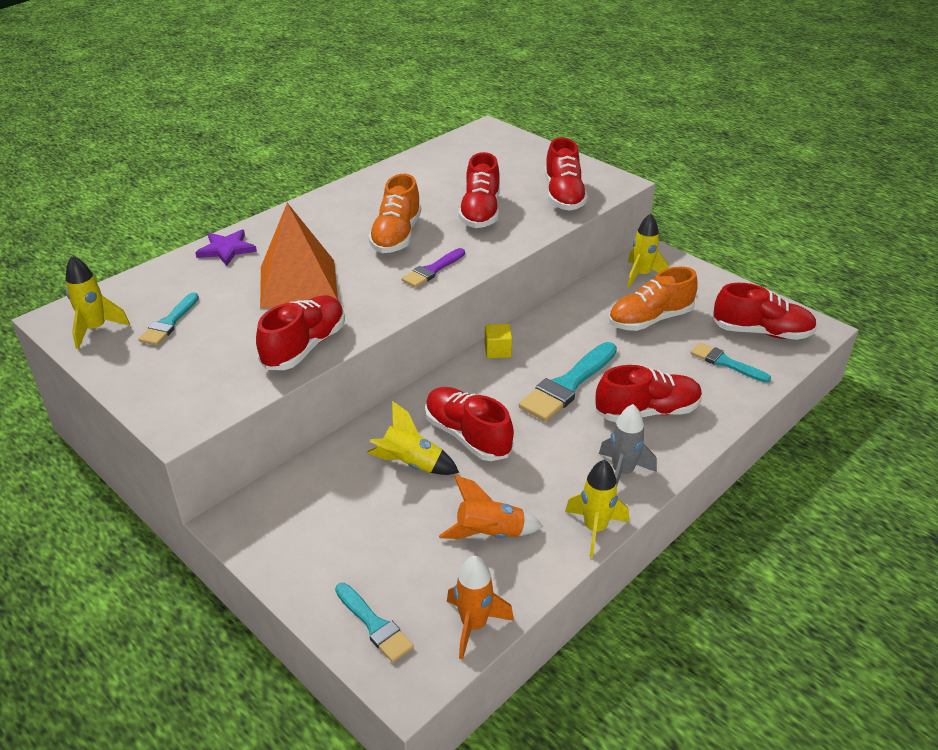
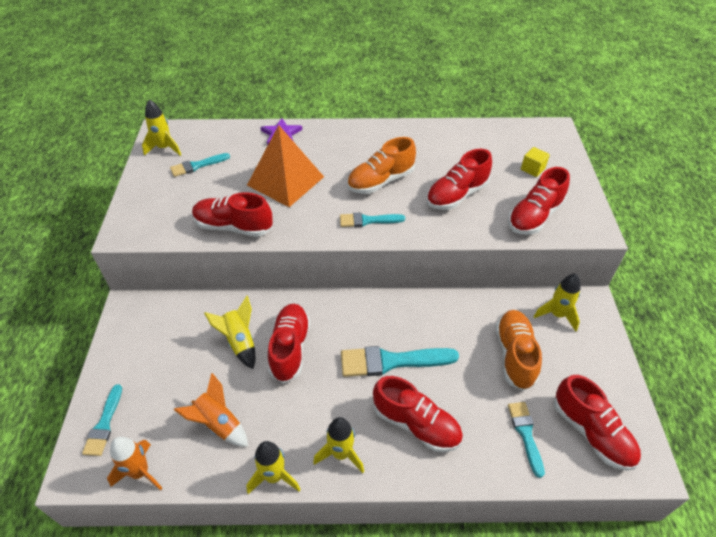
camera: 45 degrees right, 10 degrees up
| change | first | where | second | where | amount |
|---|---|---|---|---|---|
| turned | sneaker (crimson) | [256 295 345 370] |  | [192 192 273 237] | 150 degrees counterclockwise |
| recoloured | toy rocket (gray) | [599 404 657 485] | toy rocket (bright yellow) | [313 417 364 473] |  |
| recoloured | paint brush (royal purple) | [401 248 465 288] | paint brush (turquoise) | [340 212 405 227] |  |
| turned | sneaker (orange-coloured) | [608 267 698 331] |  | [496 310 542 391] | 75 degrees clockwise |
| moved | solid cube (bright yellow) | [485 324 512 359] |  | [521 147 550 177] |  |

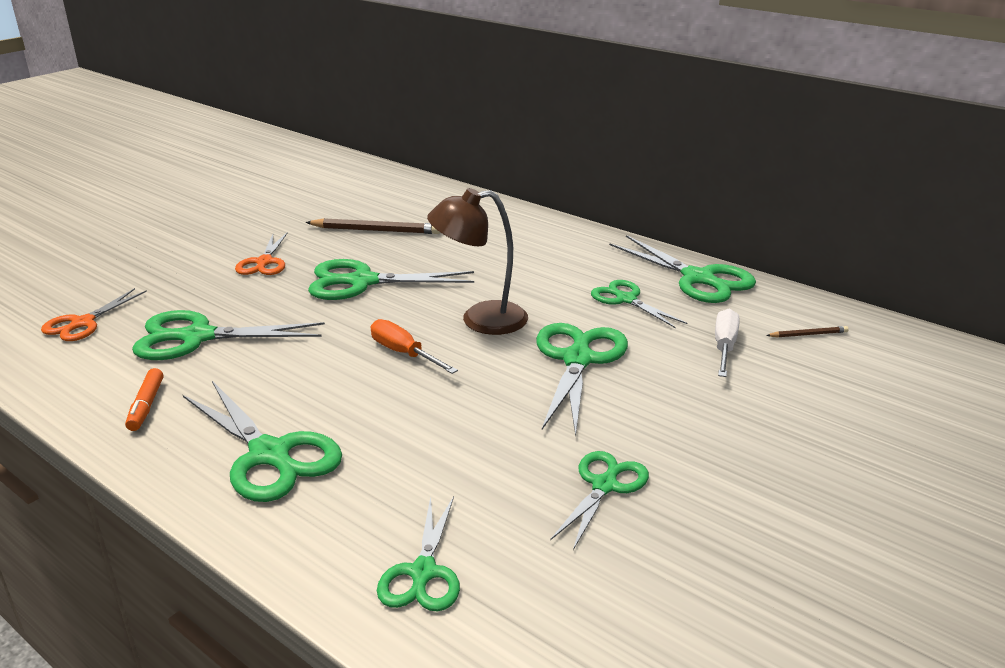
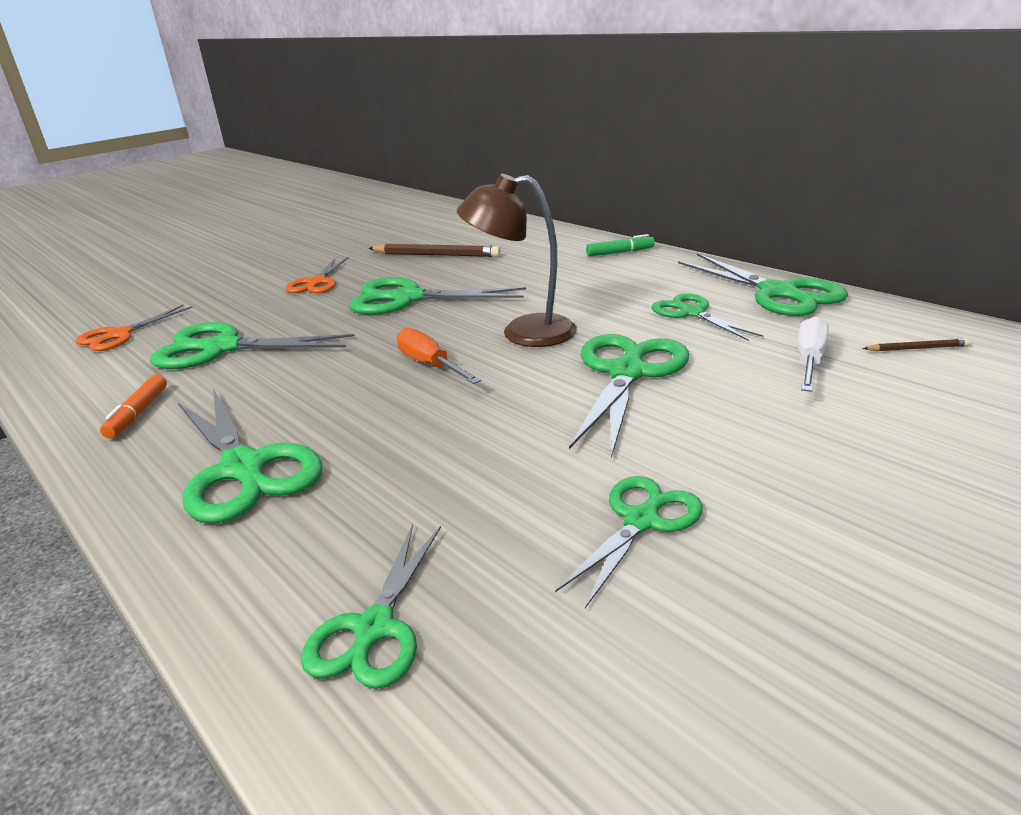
camera: 10 degrees right, 0 degrees up
| change | first | where | second | where | amount |
|---|---|---|---|---|---|
| added |  |  | felt pen (emerald) | [586 234 655 256] |  |

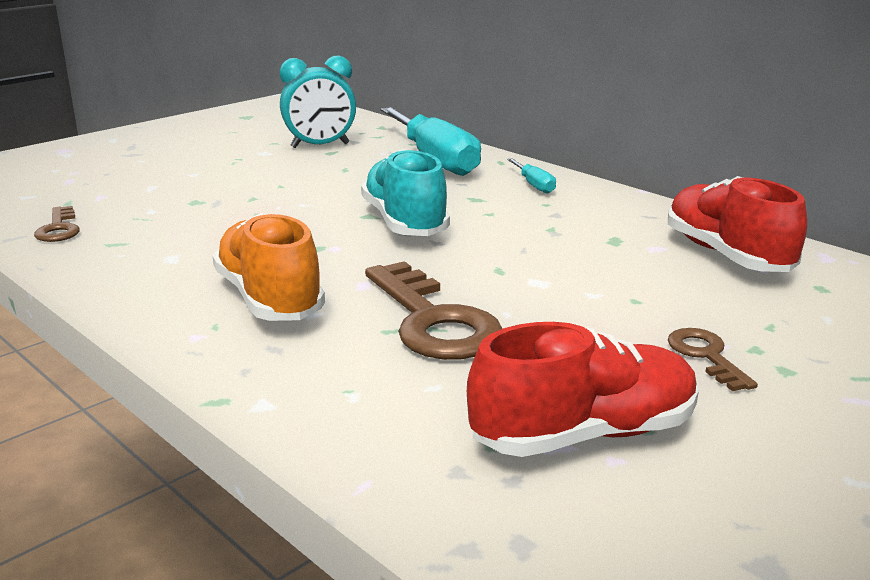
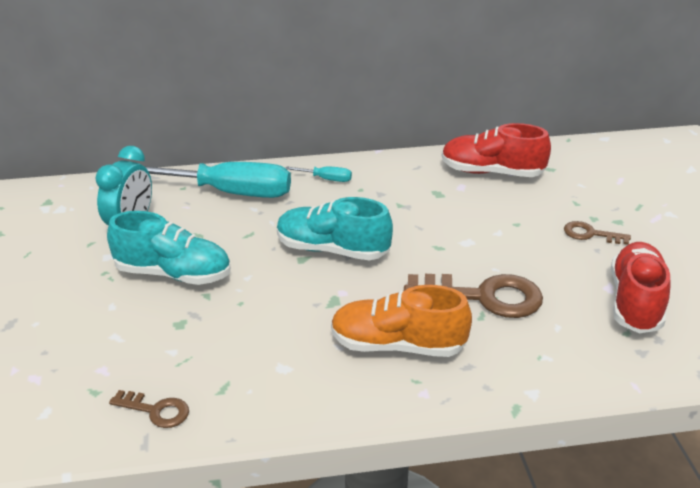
camera: 55 degrees left, 10 degrees up
| change | first | where | second | where | amount |
|---|---|---|---|---|---|
| added |  |  | sneaker (turquoise) | [107 211 230 285] |  |

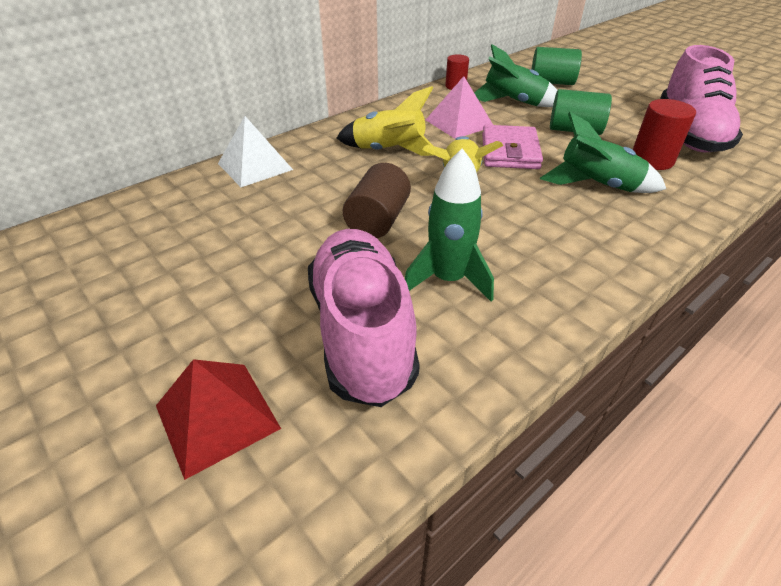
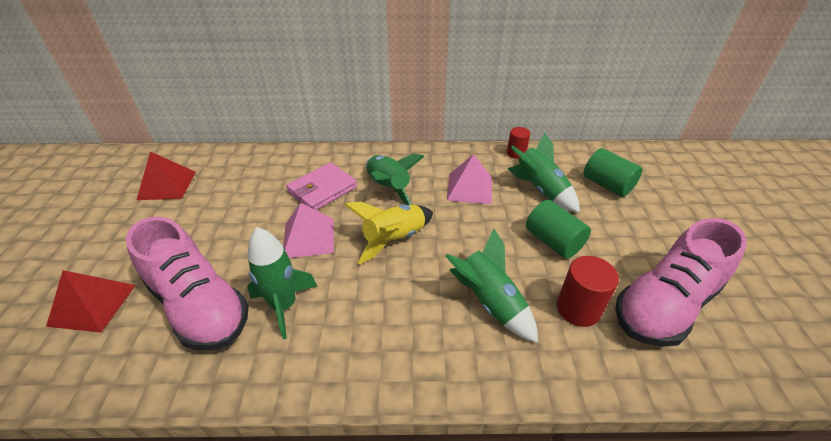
camera: 40 degrees right, 0 degrees up
| change | first | where | second | where | amount |
|---|---|---|---|---|---|
| turned | sneaker (rose-pink) | [308 229 420 407] |  | [126 217 249 351] | 105 degrees clockwise |
| added |  |  | pyramid shape (crimson) | [137 152 196 200] |  |
| replaced | solid cylinder (dark brown) | [343 163 411 238] | pyramid shape (rose-pink) | [283 203 334 258] |  |
| moved | billfold (rose-pink) | [482 125 543 169] |  | [286 162 357 210] |  |
| recoloured | toy rocket (bright yellow) | [337 86 434 156] | toy rocket (emerald) | [366 153 424 205] |  |
| removed | pyramid shape (pure white) | [218 116 293 187] |  |  |  |

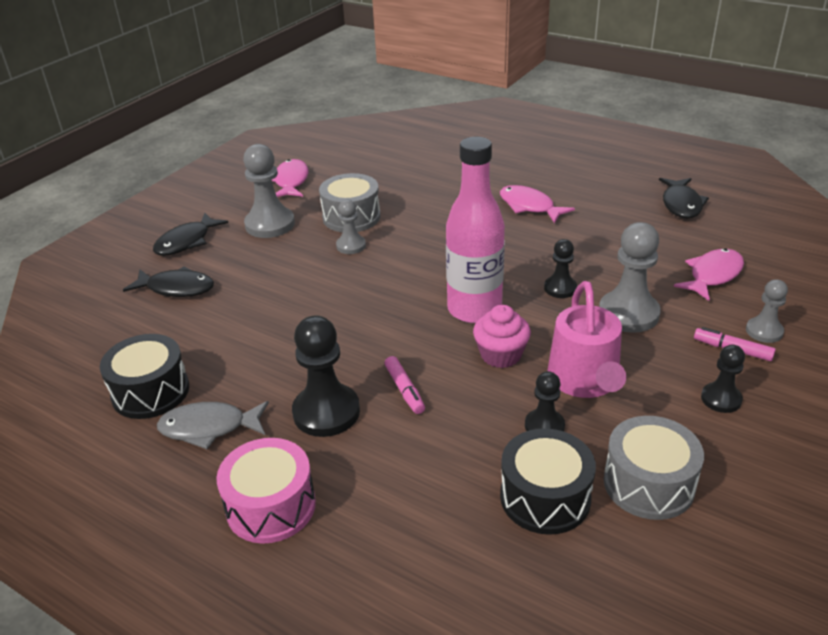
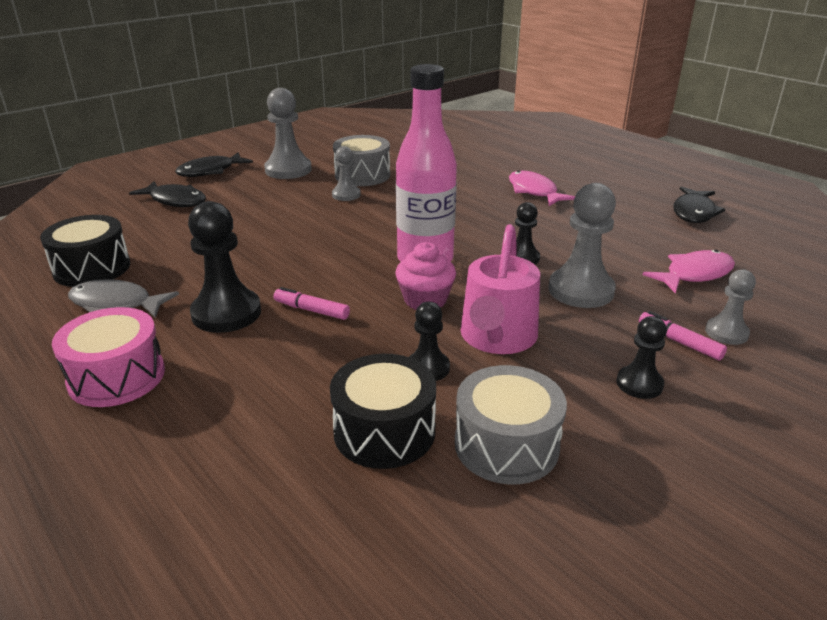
camera: 15 degrees right, 5 degrees down
| change | first | where | second | where | amount |
|---|---|---|---|---|---|
| turned | felt pen (rose-pink) | [385 356 425 414] |  | [274 287 350 320] | 120 degrees clockwise |
| removed | fish (rose-pink) | [272 159 309 197] |  |  |  |

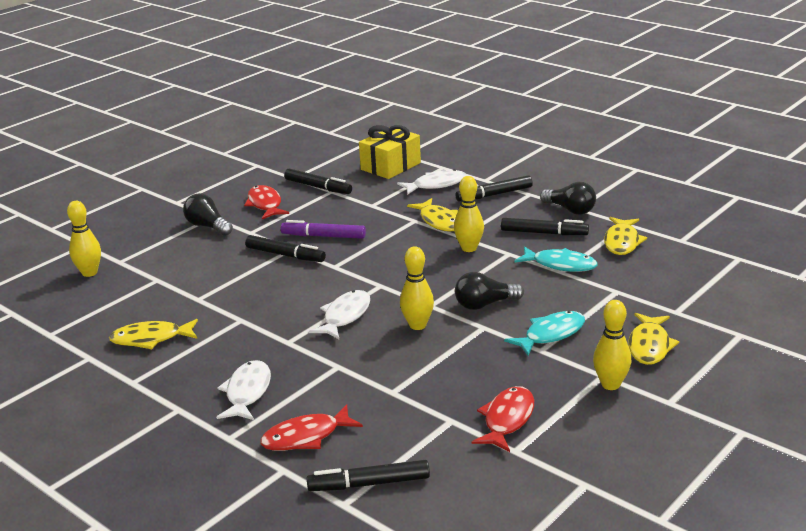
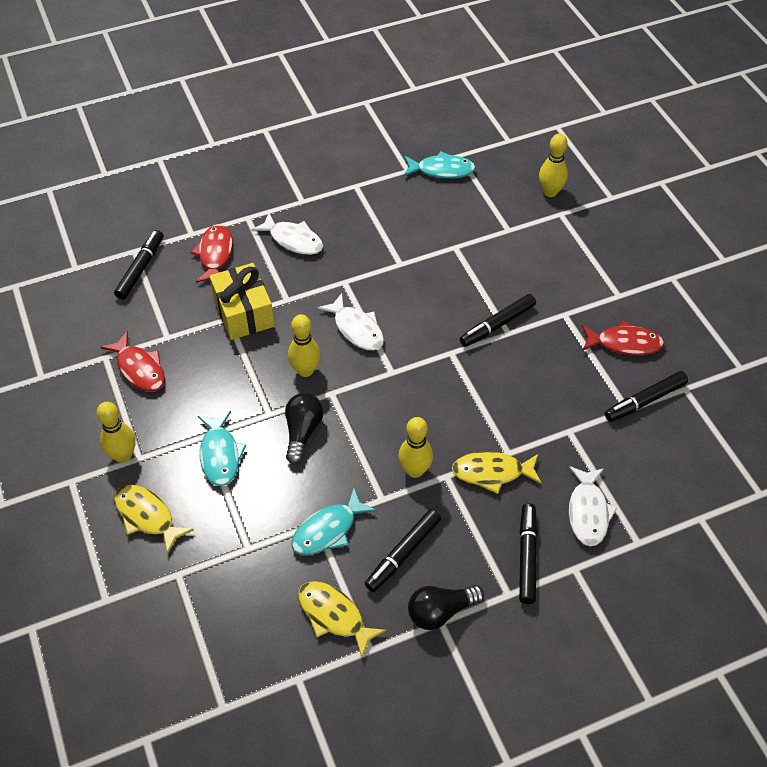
camera: 115 degrees right, 25 degrees up
| change | first | where | second | where | amount |
|---|---|---|---|---|---|
| moved | present (bright yellow) | [359 125 421 179] |  | [209 263 275 340] |  |
| added |  |  | fish (turquoise) | [403 151 476 179] |  |
| removed | fish (bright yellow) | [109 319 198 349] |  |  |  |
| removed | light bulb (ebony) | [183 193 233 236] |  |  |  |
| removed | felt pen (royal purple) | [281 220 366 239] |  |  |  |

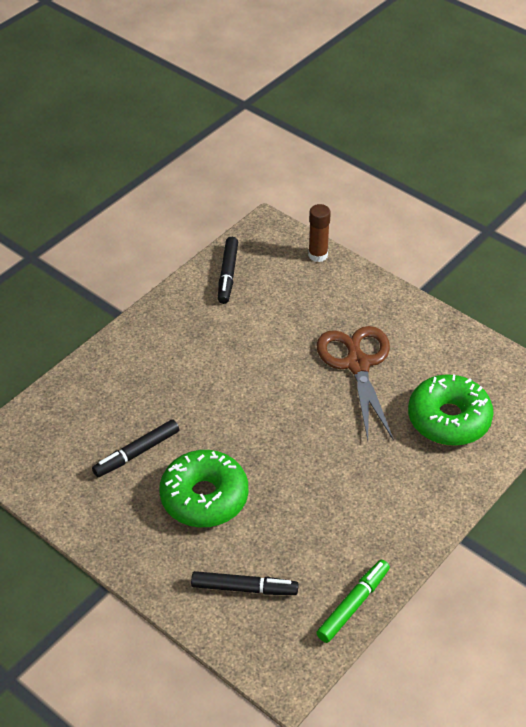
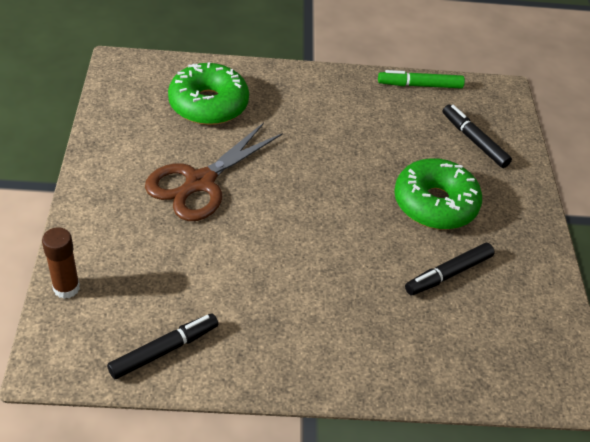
camera: 135 degrees left, 0 degrees up
| change | first | where | second | where | amount |
|---|---|---|---|---|---|
| turned | felt pen (ebony) | [92 419 179 477] |  | [405 243 495 295] | 135 degrees clockwise |

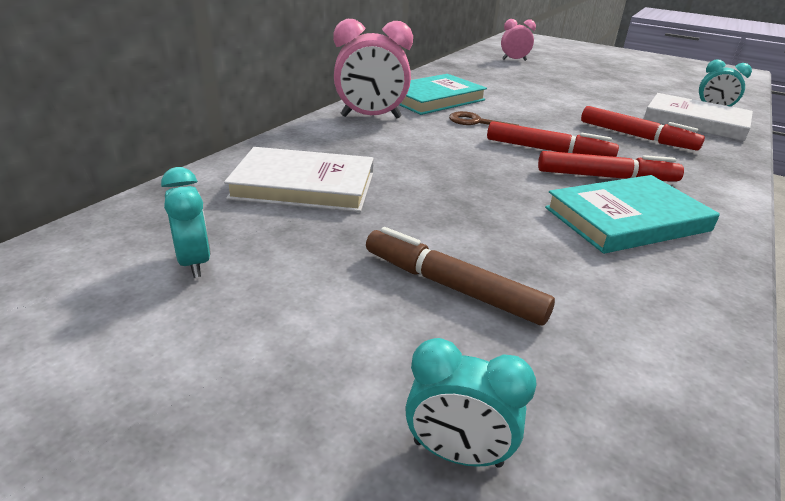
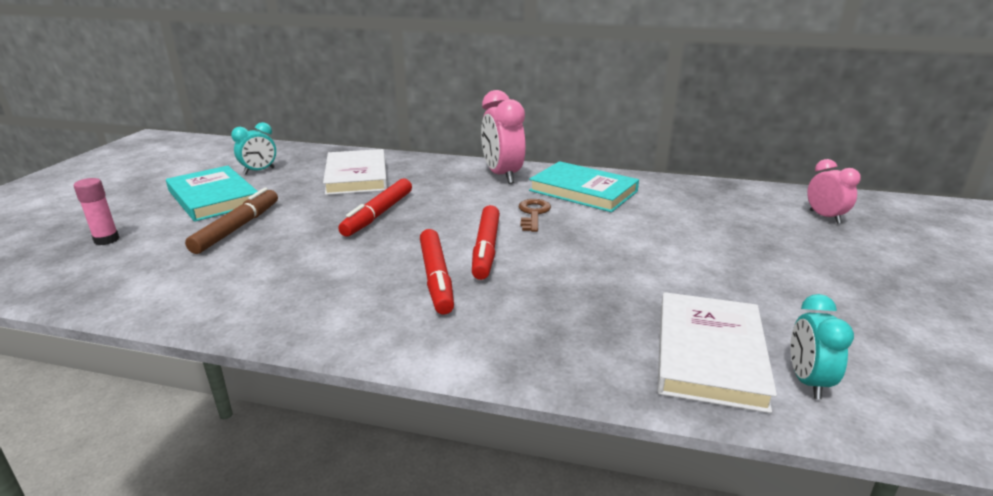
camera: 75 degrees right, 5 degrees down
| change | first | where | second | where | amount |
|---|---|---|---|---|---|
| replaced | bedside clock (turquoise) | [405 338 537 468] | stick of glue (rose-pink) | [74 178 119 245] |  |
| moved | hardcover (turquoise) | [545 175 720 254] |  | [166 166 258 222] |  |
| moved | felt pen (crimson) | [581 106 705 150] |  | [338 179 412 237] |  |

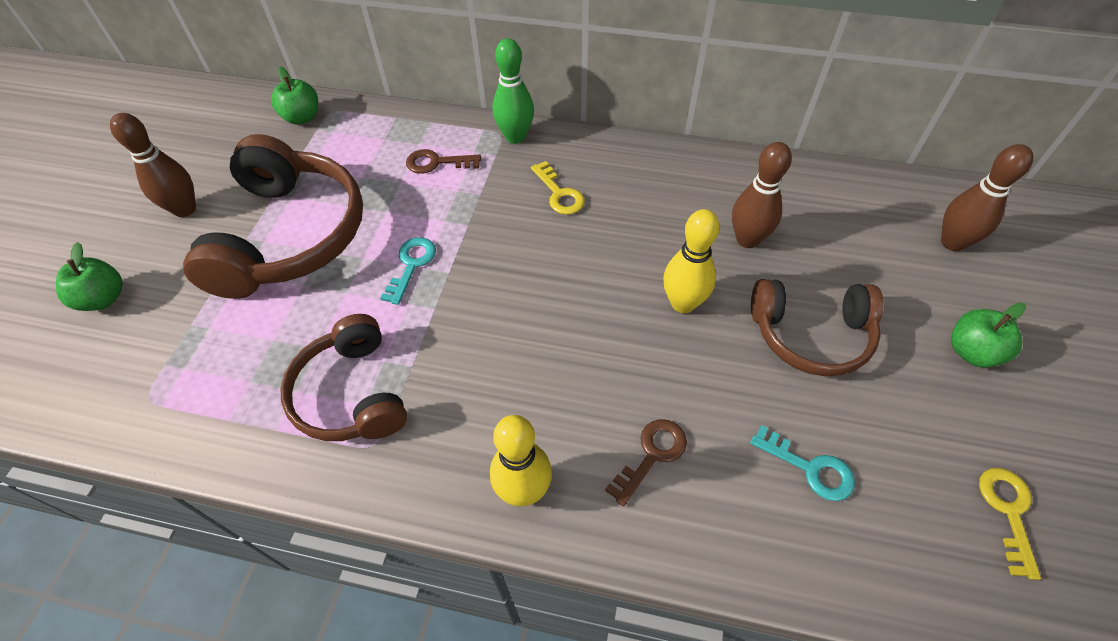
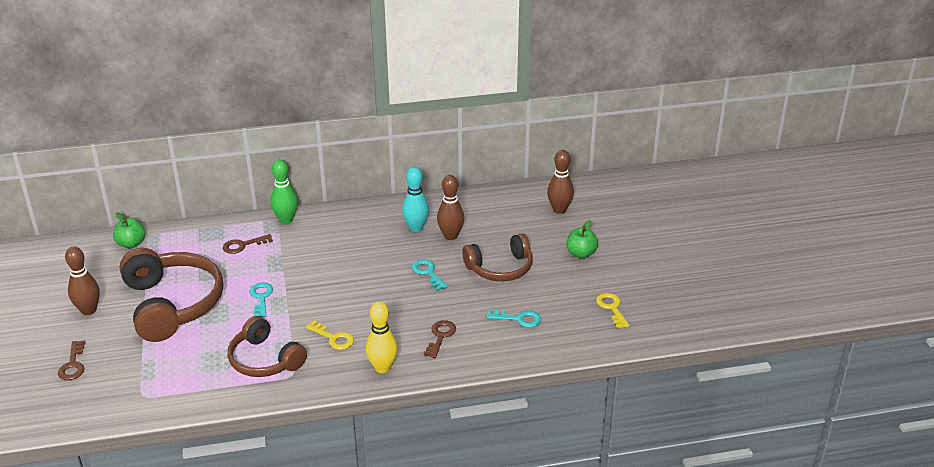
camera: 25 degrees left, 20 degrees down
| change | first | where | second | where | amount |
|---|---|---|---|---|---|
| replaced | apple (emerald) | [56 242 123 311] | key (dark brown) | [58 341 85 380] |  |
| moved | key (bright yellow) | [531 161 585 215] |  | [306 320 354 350] |  |
| added |  |  | tenpin (turquoise) | [402 167 429 232] |  |
| replaced | tenpin (bright yellow) | [663 209 720 313] | key (turquoise) | [412 259 448 291] |  |

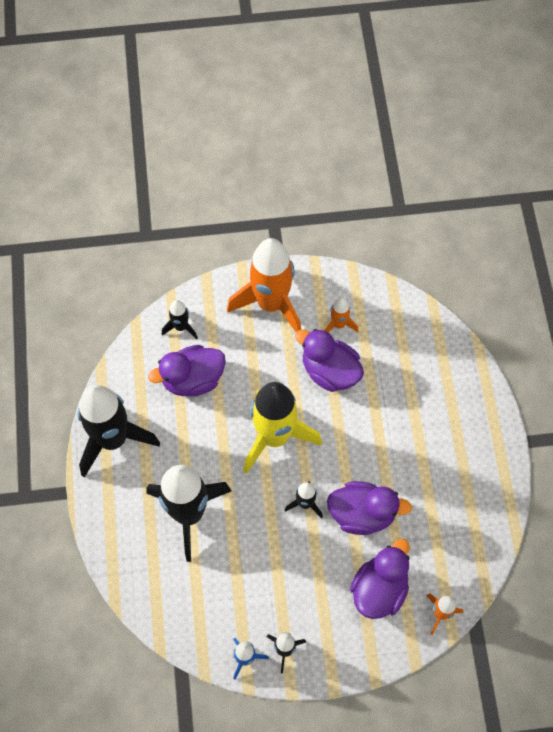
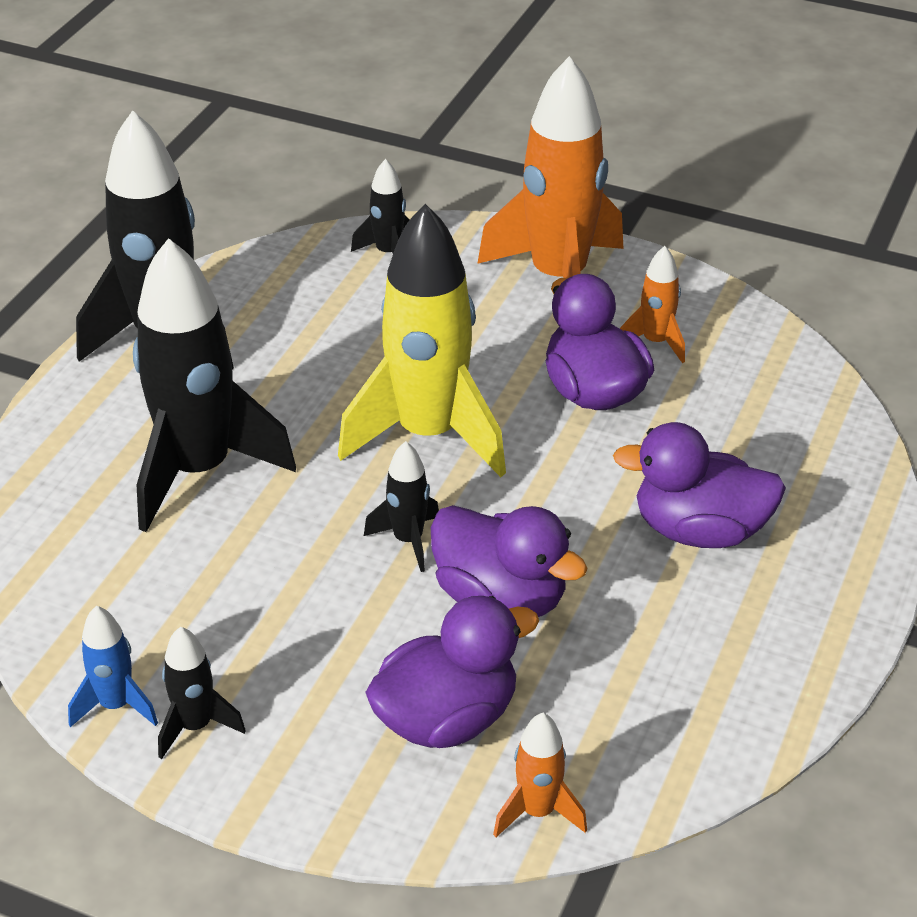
camera: 30 degrees right, 25 degrees down
| change | first | where | second | where | amount |
|---|---|---|---|---|---|
| moved | toy duck (royal purple) | [148 345 226 396] |  | [613 422 786 548] |  |

